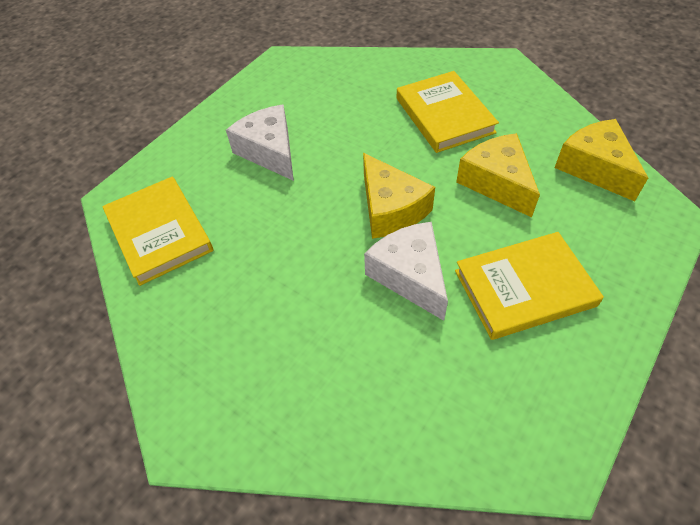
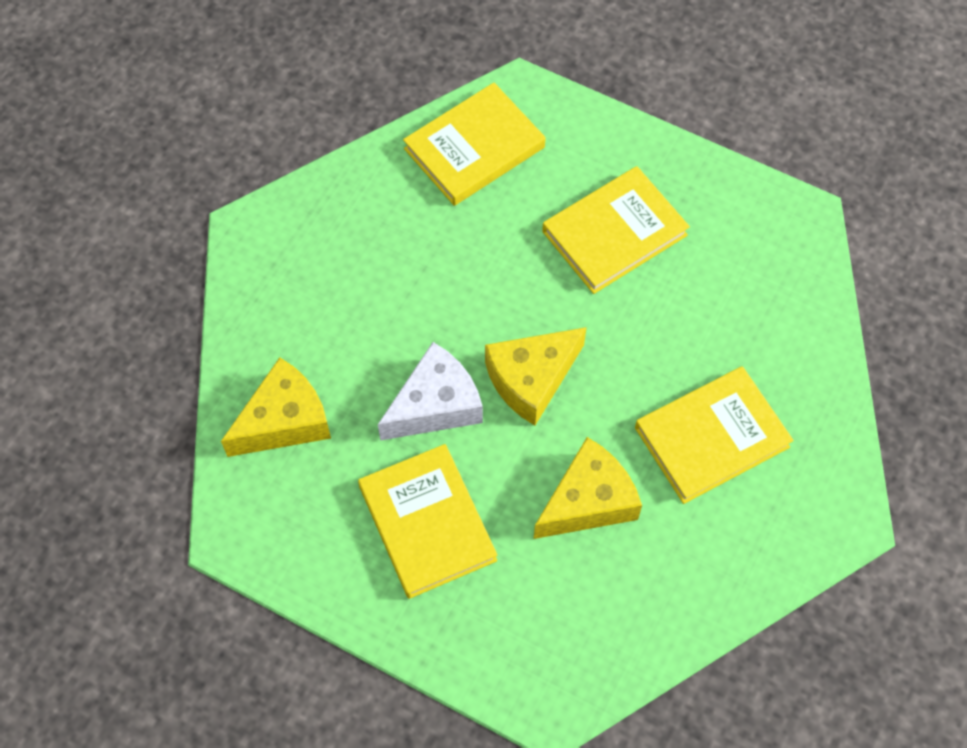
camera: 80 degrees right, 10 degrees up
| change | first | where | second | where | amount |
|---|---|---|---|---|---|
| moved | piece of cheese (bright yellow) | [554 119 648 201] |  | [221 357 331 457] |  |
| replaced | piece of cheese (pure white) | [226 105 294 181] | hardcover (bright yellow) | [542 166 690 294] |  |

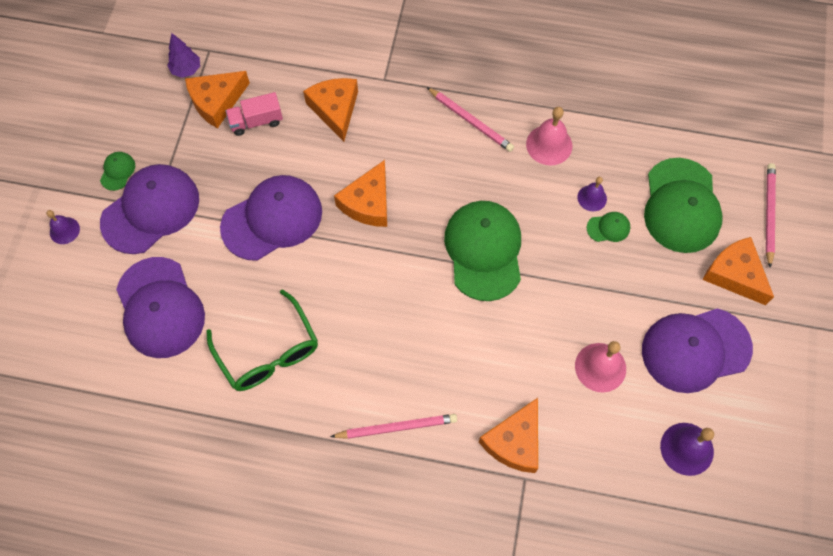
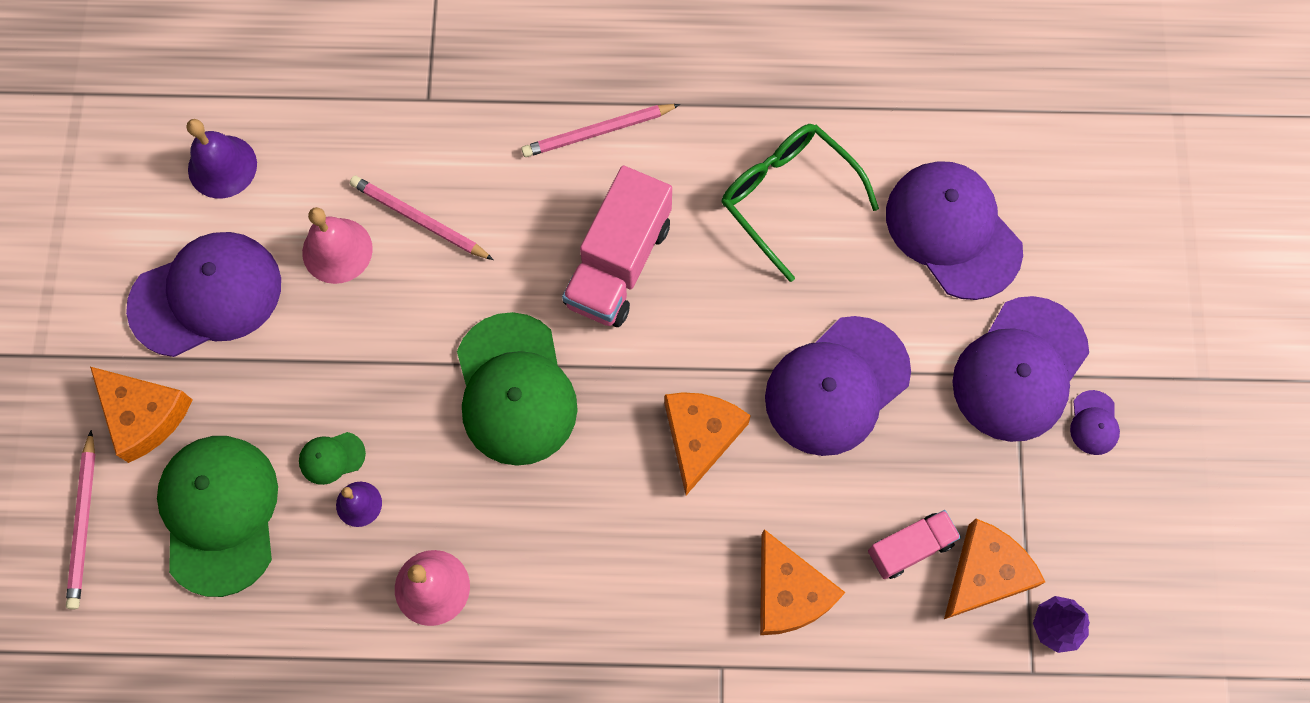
camera: 170 degrees right, 5 degrees up
| change | first | where | second | where | amount |
|---|---|---|---|---|---|
| moved | pencil (rose-pink) | [427 87 514 152] |  | [350 175 494 260] |  |
| added |  |  | truck (rose-pink) | [562 166 672 327] |  |
| recoloured | peaked cap (emerald) | [100 152 135 191] | peaked cap (royal purple) | [1070 390 1120 455] |  |
| removed | bell (royal purple) | [46 210 80 244] |  |  |  |
| removed | piece of cheese (orange-coloured) | [479 398 538 473] |  |  |  |

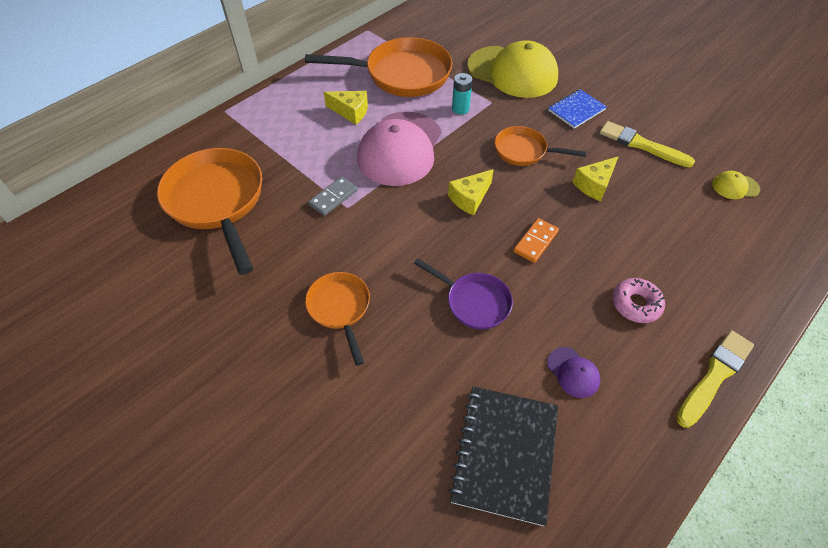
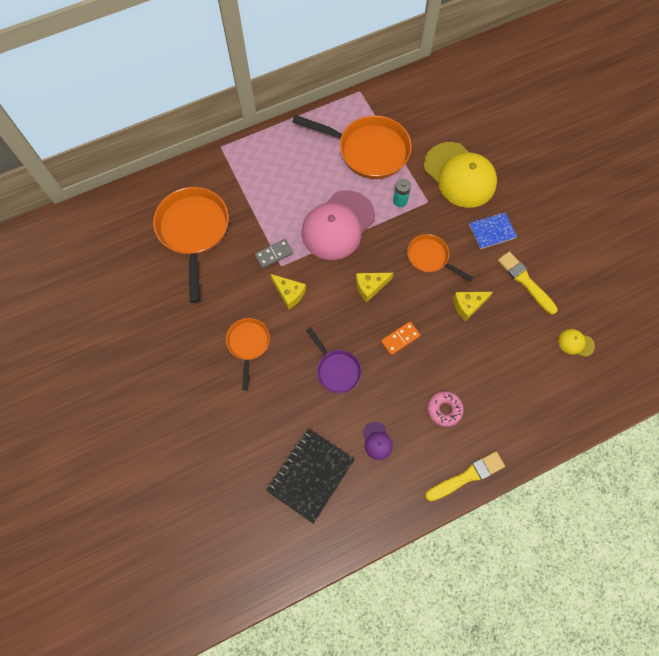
camera: 20 degrees right, 15 degrees up
| change | first | where | second | where | amount |
|---|---|---|---|---|---|
| moved | piece of cheese (bright yellow) | [323 91 368 125] |  | [270 274 306 310] |  |

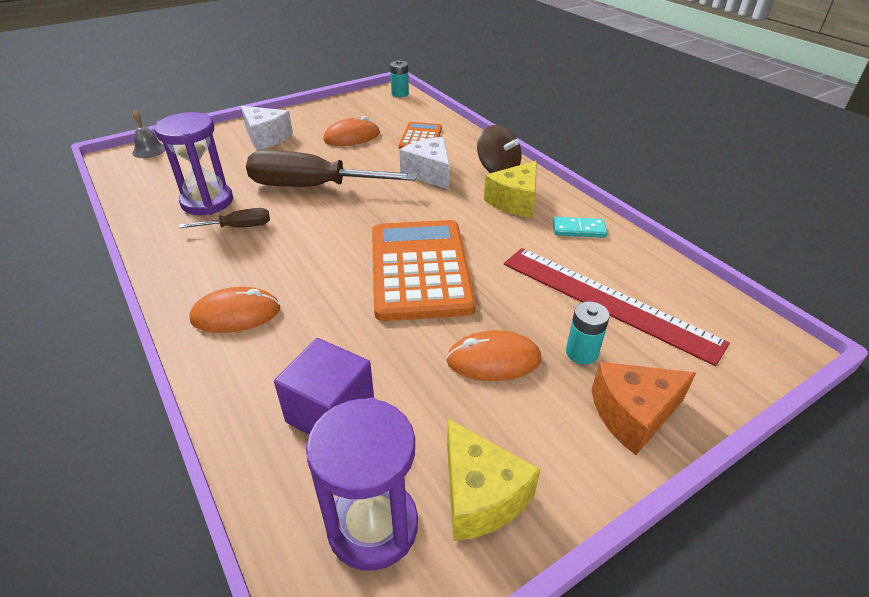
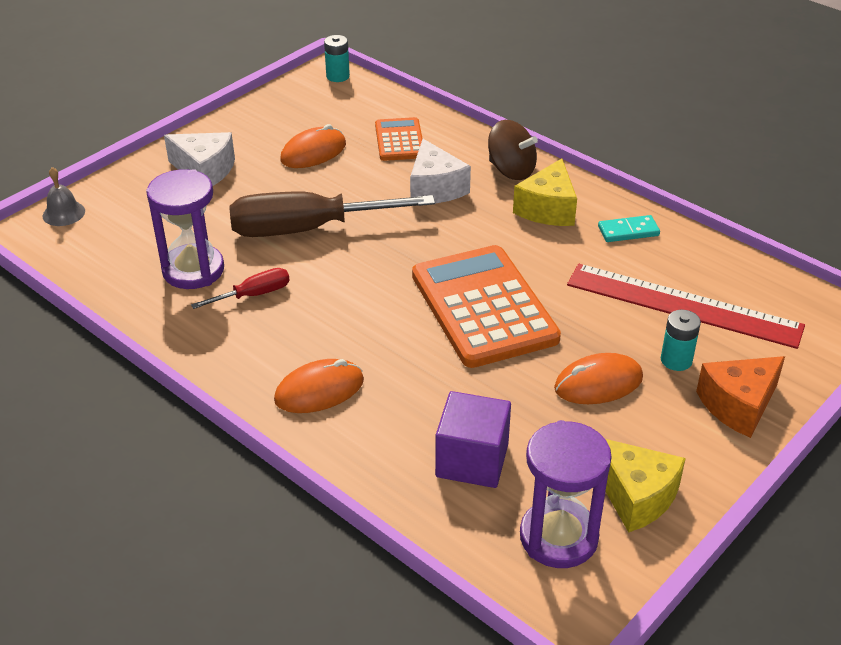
camera: 15 degrees left, 0 degrees up
| change | first | where | second | where | amount |
|---|---|---|---|---|---|
| recoloured | flat screwdriver (dark brown) | [179 208 270 228] | flat screwdriver (crimson) | [191 268 290 309] |  |
| turned | piece of cheese (pure white) | [399 137 450 190] |  | [410 139 471 203] | 150 degrees counterclockwise |

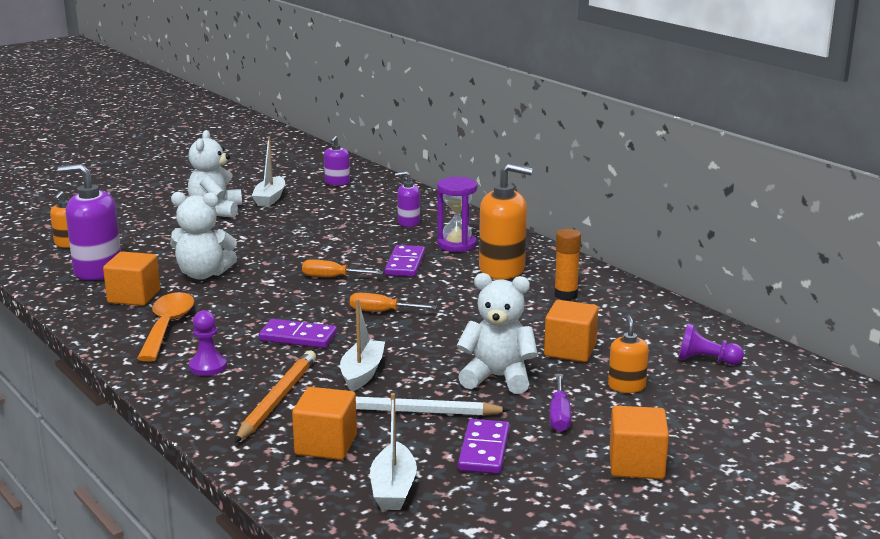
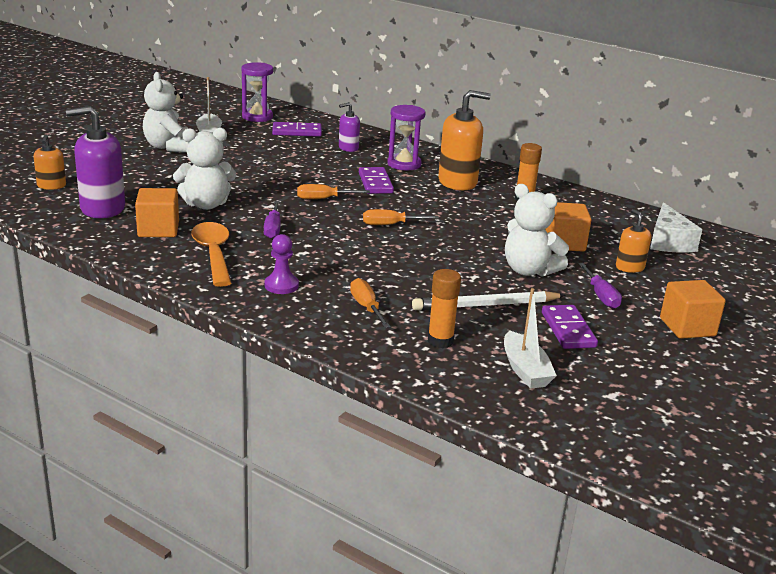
camera: 20 degrees left, 5 degrees up
| change | first | where | second | where | amount |
|---|---|---|---|---|---|
| replaced | pump bottle (royal purple) | [324 135 350 186] | sandglass (royal purple) | [241 62 273 122] |  |
| added |  |  | flat screwdriver (royal purple) | [264 201 281 239] |  |
| moved | domino (royal purple) | [259 319 337 348] |  | [272 122 322 137] |  |
| replaced | pencil (orange-coloured) | [235 350 316 443] | flat screwdriver (orange-coloured) | [350 278 390 328] |  |
| replaced | solid cube (orange-coloured) | [292 387 357 460] | stick of glue (orange-coloured) | [428 269 461 348] |  |
| turned | stuffed bear (pure white) | [456 273 538 394] |  | [505 184 569 277] | 135 degrees counterclockwise |
| replaced | pawn (royal purple) | [678 323 744 365] | piece of cheese (pure white) | [650 202 702 253] |  |
| removed | boat (pure white) | [340 299 385 391] |  |  |  |

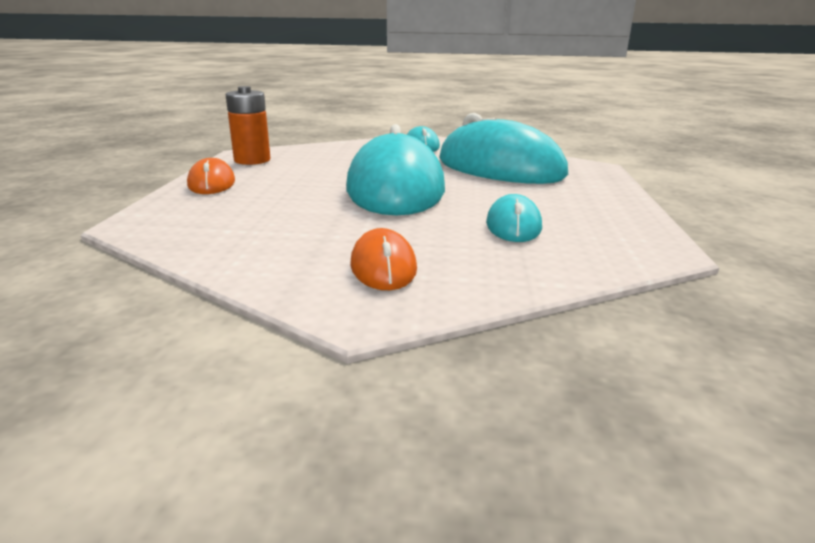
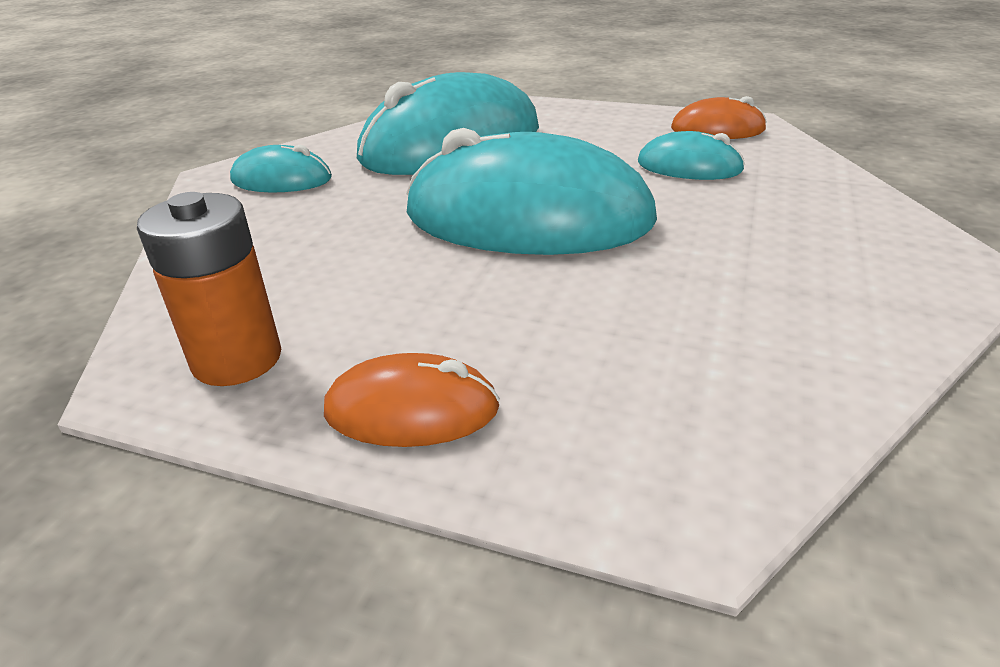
camera: 75 degrees left, 10 degrees up
| change | first | where | second | where | amount |
|---|---|---|---|---|---|
| moved | PC mouse (orange-coloured) | [350 228 417 290] |  | [671 96 767 139] |  |

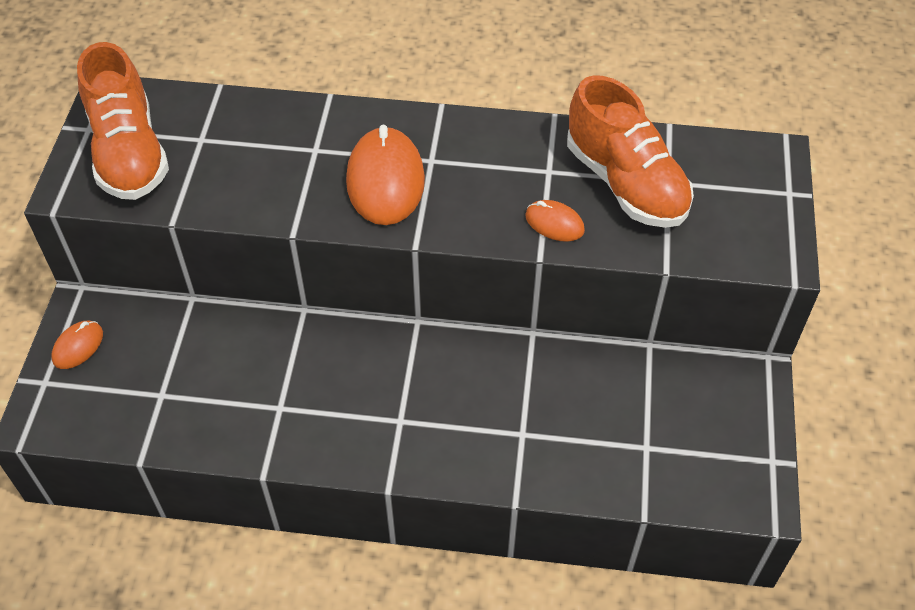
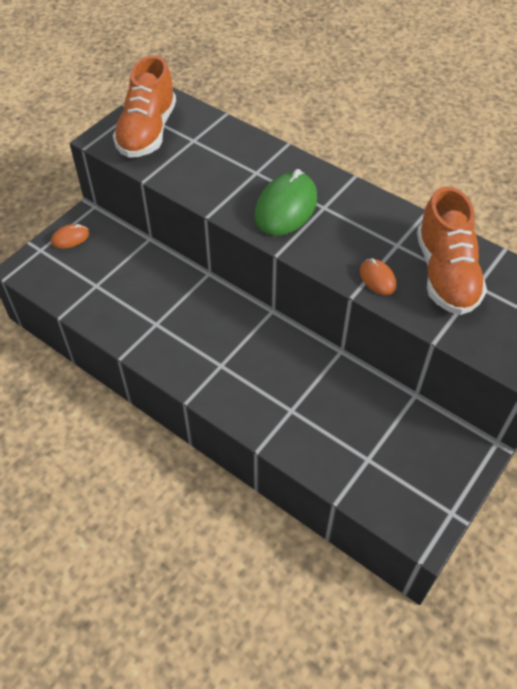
camera: 30 degrees right, 0 degrees up
| change | first | where | second | where | amount |
|---|---|---|---|---|---|
| recoloured | PC mouse (orange-coloured) | [346 125 425 225] | PC mouse (emerald) | [255 169 317 236] |  |

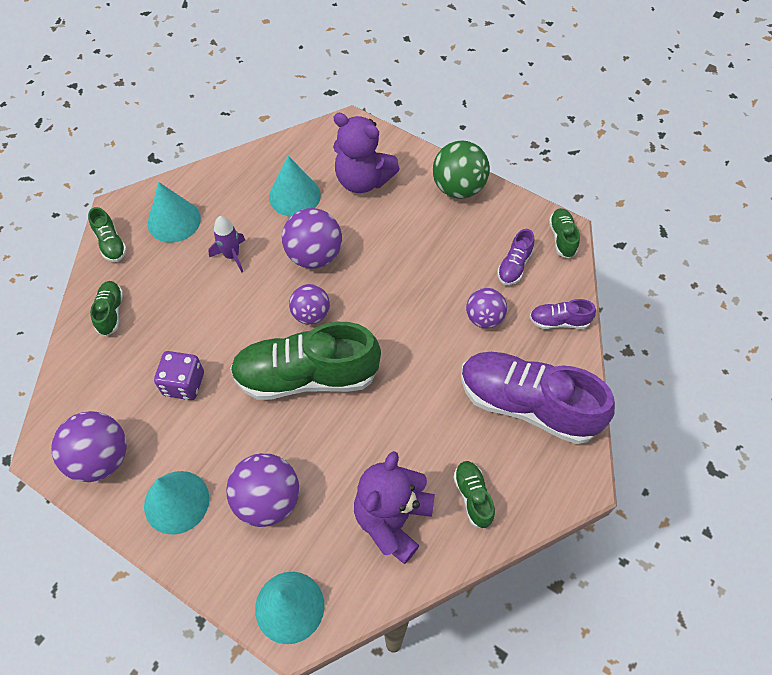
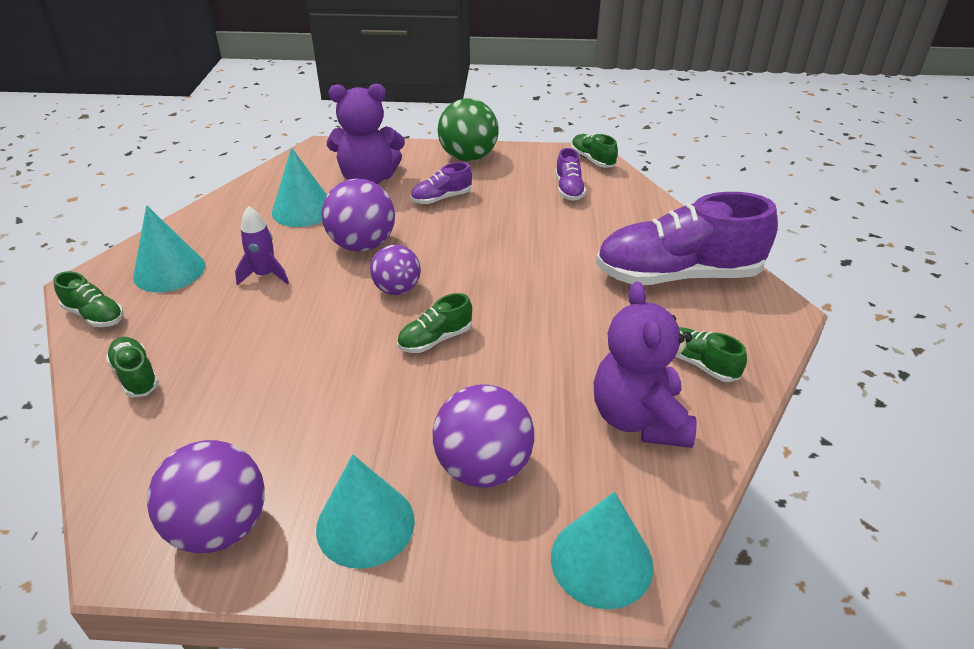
camera: 30 degrees left, 20 degrees down
| change | first | where | second | where | amount |
|---|---|---|---|---|---|
| resized | sneaker (emerald) | [230 322 381 400] |  | [397 293 472 353] | x0.44 |
| moved | sneaker (royal purple) | [529 299 596 329] |  | [411 162 472 204] |  |
| removed | dice (royal purple) | [154 351 204 400] |  |  |  |
| removed | play ball (royal purple) | [466 288 507 328] |  |  |  |

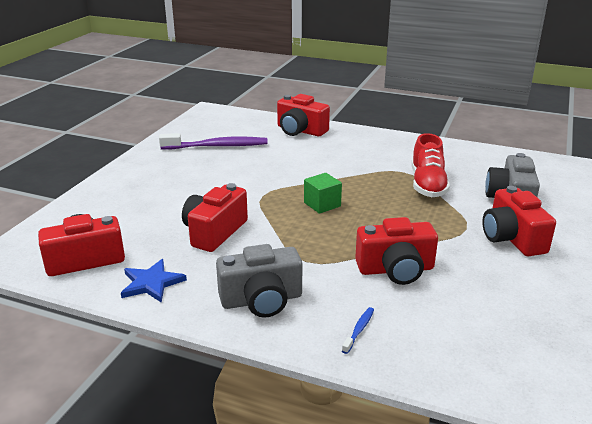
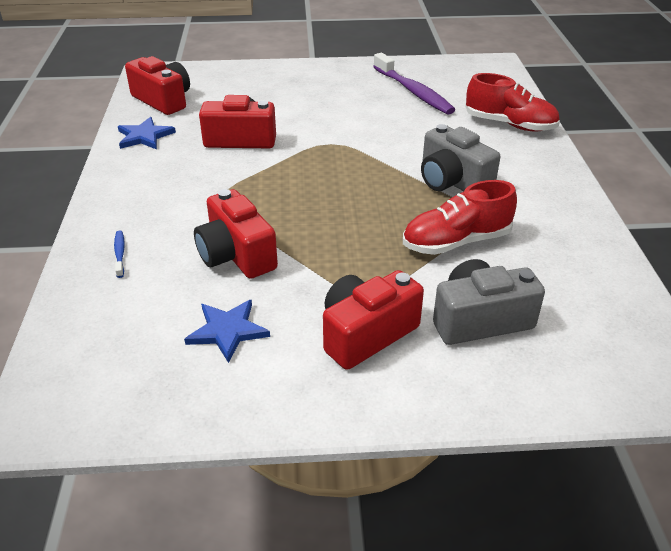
camera: 65 degrees right, 10 degrees up
| change | first | where | second | where | amount |
|---|---|---|---|---|---|
| turned | toothbrush (royal blue) | [342 307 374 354] |  | [114 231 125 278] | 105 degrees counterclockwise |
| added |  |  | star shape (royal blue) | [184 299 270 363] |  |
| moved | camera (gray) | [216 244 302 318] |  | [421 124 500 191] |  |
| replaced | camera (crimson) | [277 94 330 136] | sneaker (crimson) | [465 73 560 132] |  |
| removed | solid cube (emerald) | [304 173 342 214] |  |  |  |

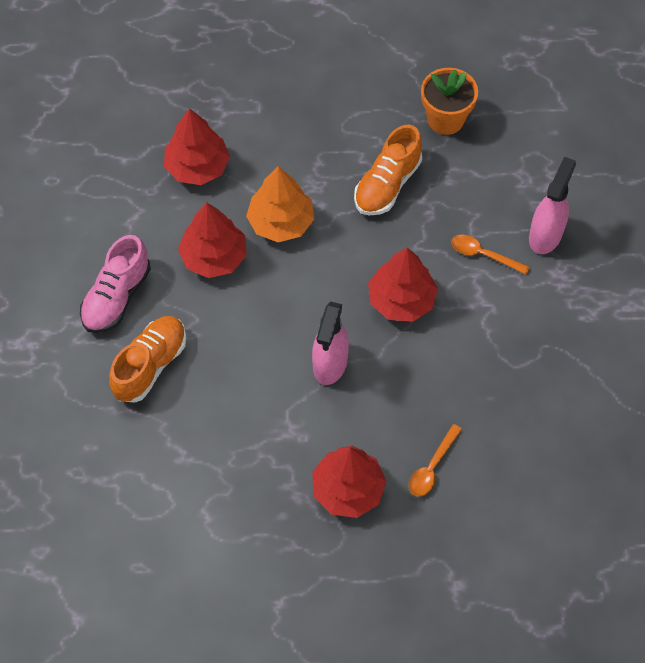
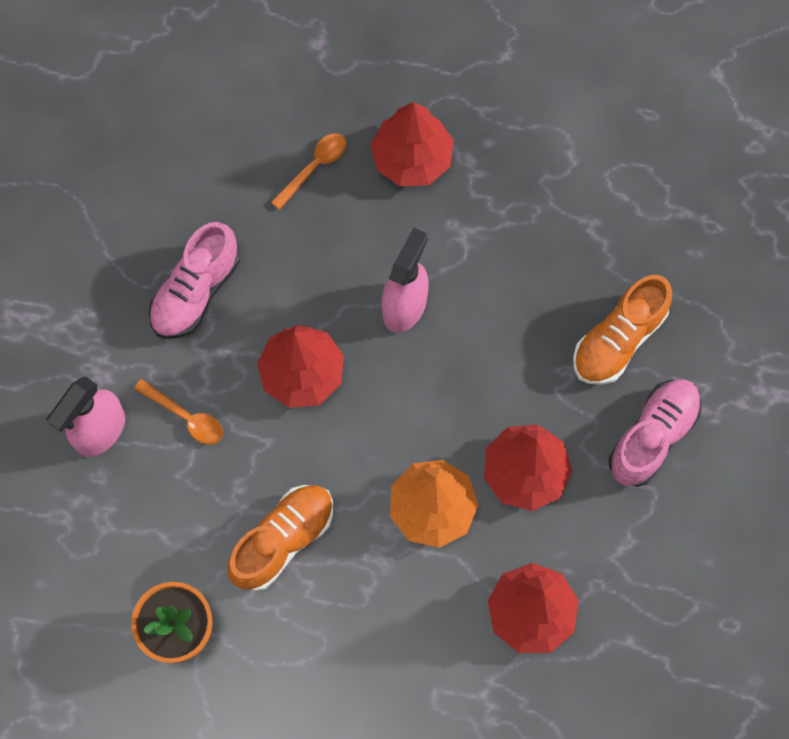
camera: 170 degrees left, 10 degrees up
| change | first | where | second | where | amount |
|---|---|---|---|---|---|
| added |  |  | sneaker (rose-pink) | [149 222 240 339] |  |

